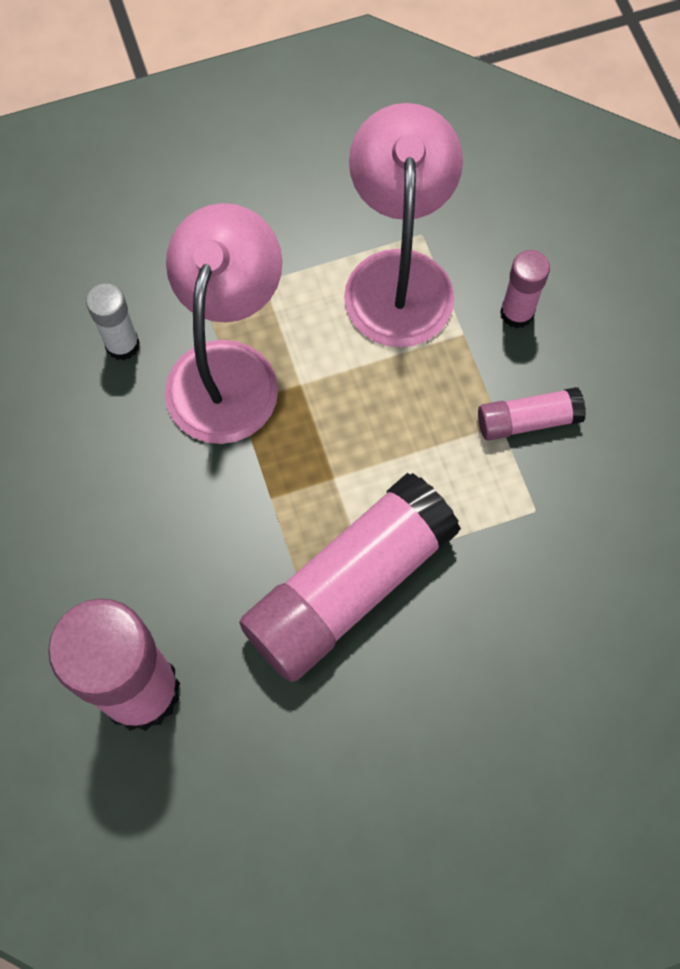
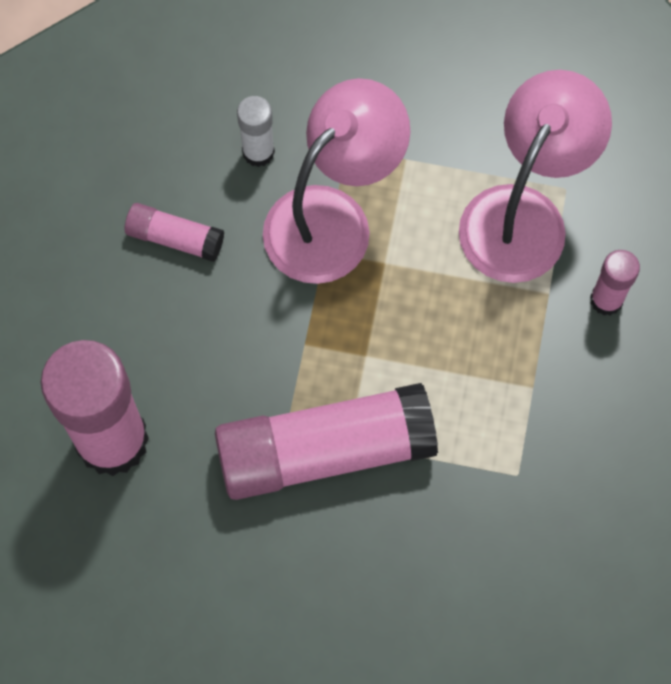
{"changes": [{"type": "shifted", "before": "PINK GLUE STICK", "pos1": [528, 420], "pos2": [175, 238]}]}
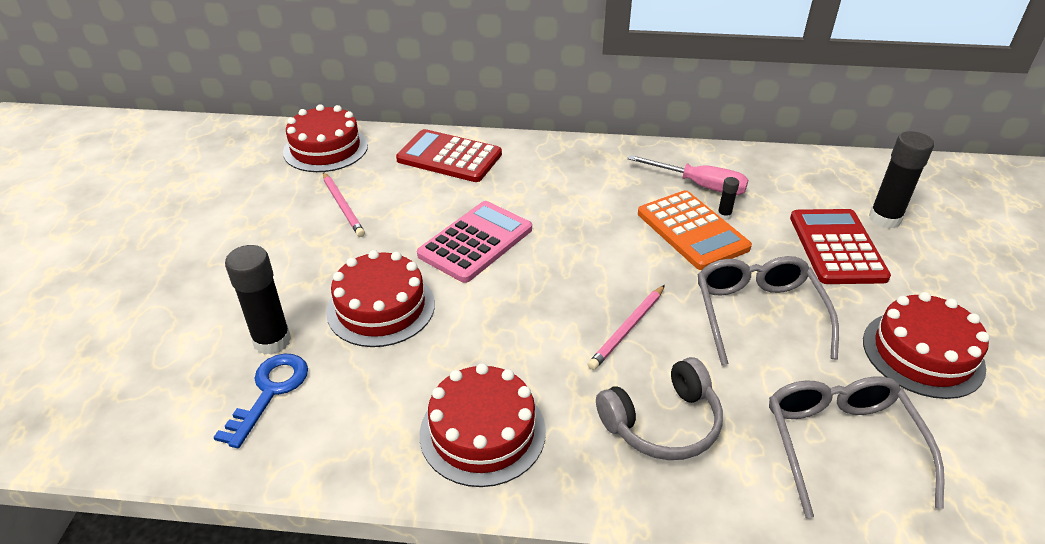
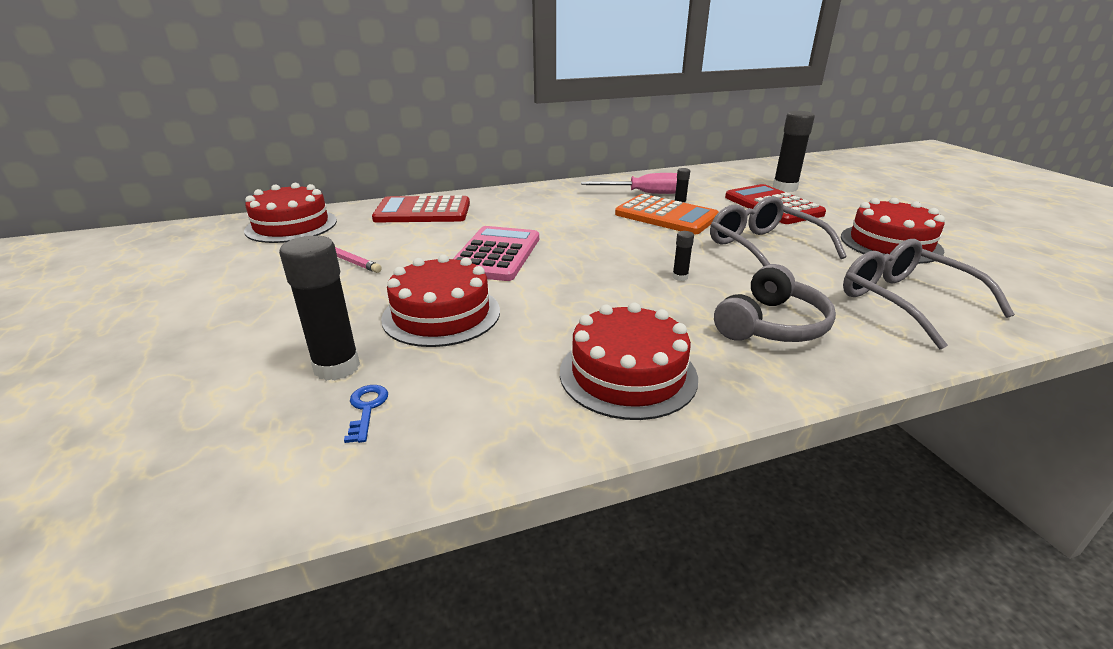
{"changes": [{"type": "swapped", "before": "PINK PENCIL", "after": "BLACK GLUE STICK", "pos1": [628, 329], "pos2": [680, 277]}, {"type": "scaled", "before": "BLUE KEY", "pos1": [270, 392], "pos2": [366, 409], "scale": 0.58}]}
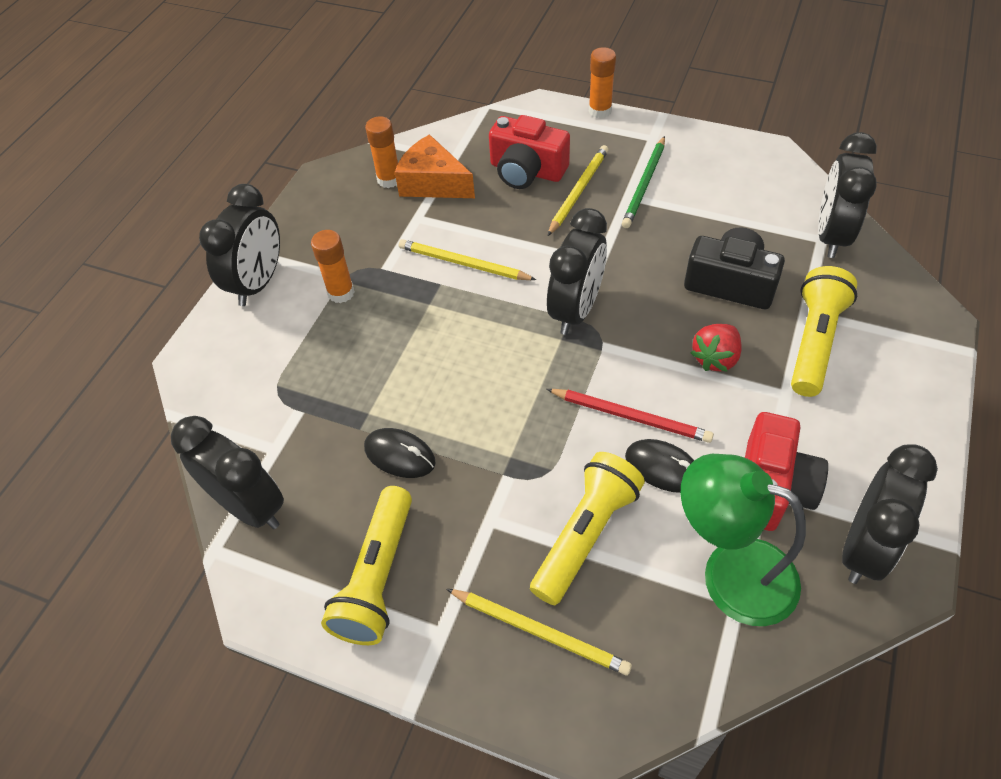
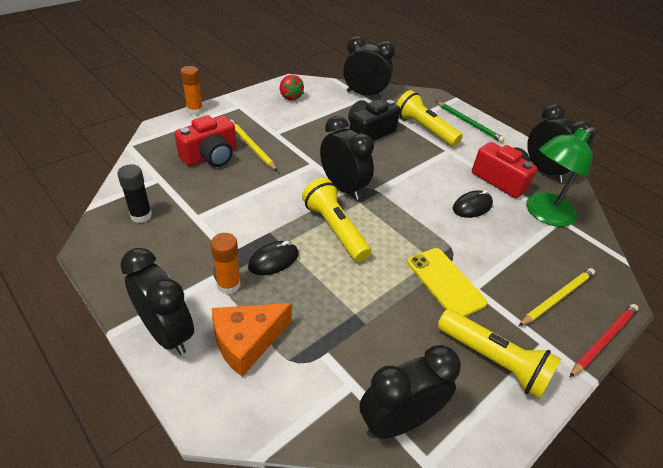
{"changes": [{"type": "repainted", "before": "ORANGE GLUE STICK", "after": "BLACK GLUE STICK", "pos1": [389, 179], "pos2": [141, 215]}, {"type": "rotated", "before": "BLACK CLOCK", "pos1": [831, 235], "pos2": [364, 94], "turn": 150}, {"type": "shifted", "before": "ORANGE CHEESE", "pos1": [433, 183], "pos2": [247, 341]}, {"type": "shifted", "before": "GREEN PENCIL", "pos1": [644, 184], "pos2": [469, 123]}, {"type": "gone", "before": "YELLOW PENCIL", "pos1": [463, 263]}, {"type": "shifted", "before": "RED STRAWBERRY", "pos1": [715, 358], "pos2": [290, 97]}, {"type": "shifted", "before": "RED PENCIL", "pos1": [631, 417], "pos2": [603, 340]}, {"type": "shifted", "before": "BLACK MOUSE", "pos1": [400, 455], "pos2": [273, 260]}, {"type": "shifted", "before": "YELLOW FLASHLIGHT", "pos1": [586, 534], "pos2": [335, 229]}, {"type": "new", "after": "YELLOW PHONE", "pos2": [445, 282]}]}
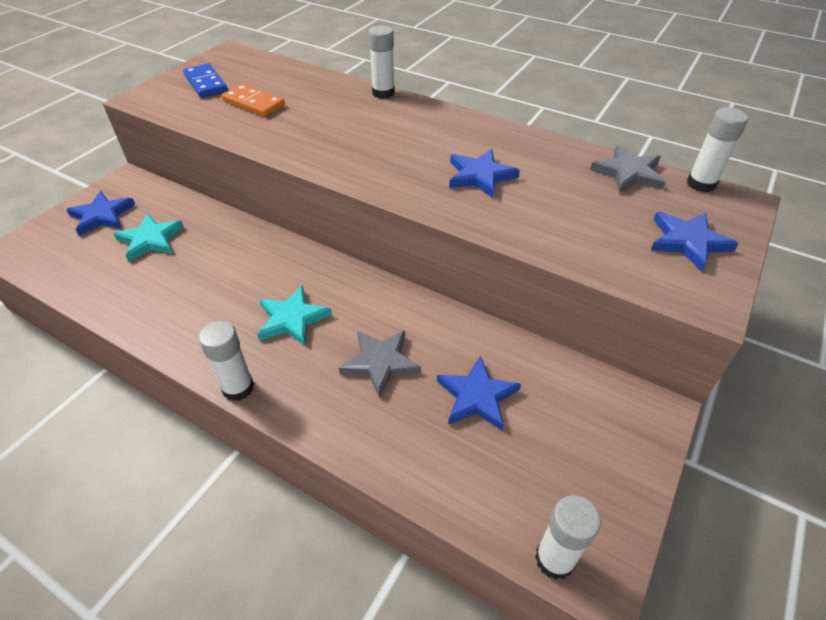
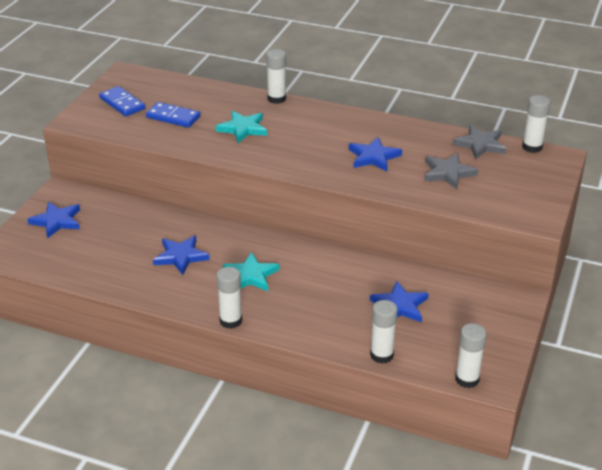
{"changes": [{"type": "repainted", "before": "ORANGE DOMINO", "after": "BLUE DOMINO", "pos1": [254, 103], "pos2": [173, 117]}, {"type": "shifted", "before": "BLUE STAR", "pos1": [688, 242], "pos2": [180, 256]}, {"type": "shifted", "before": "TURQUOISE STAR", "pos1": [150, 240], "pos2": [243, 129]}, {"type": "shifted", "before": "GREY STAR", "pos1": [380, 362], "pos2": [448, 173]}, {"type": "new", "after": "WHITE GLUE STICK", "pos2": [381, 355]}]}
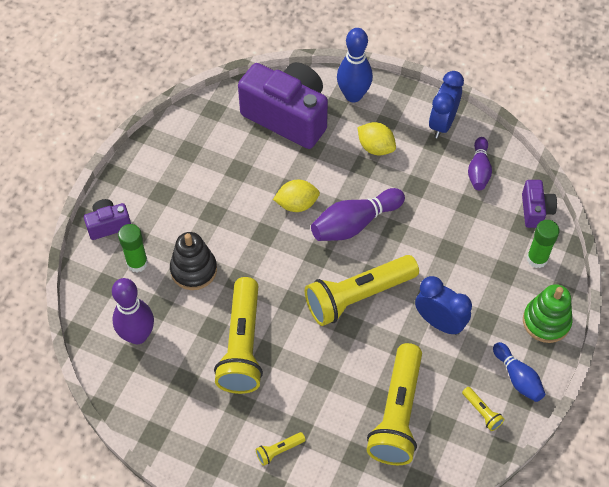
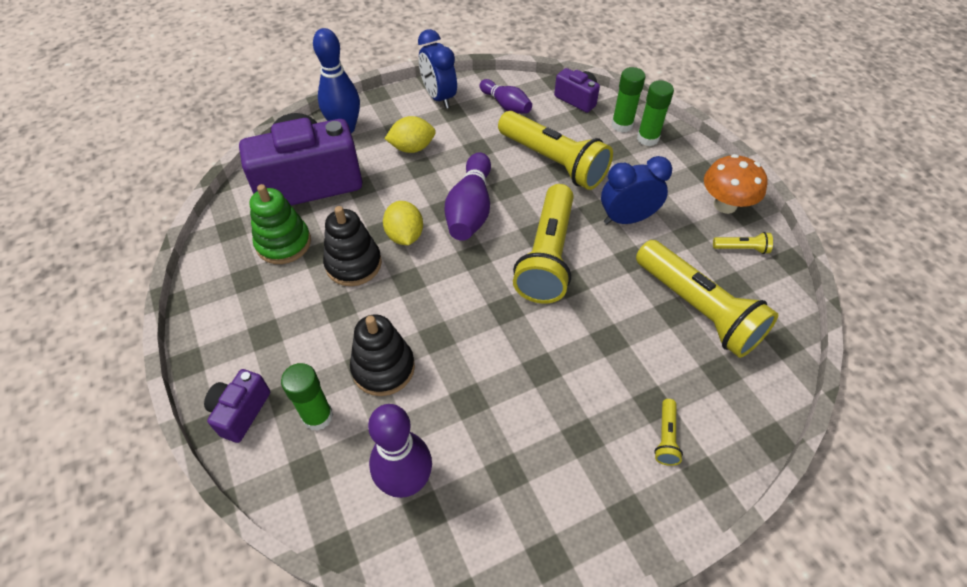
{"changes": [{"type": "rotated", "before": "YELLOW LEMON", "pos1": [297, 204], "pos2": [405, 236], "turn": -45}, {"type": "shifted", "before": "YELLOW FLASHLIGHT", "pos1": [242, 345], "pos2": [553, 162]}, {"type": "shifted", "before": "GREEN STACKING TOY", "pos1": [546, 321], "pos2": [283, 243]}, {"type": "swapped", "before": "BLUE BOWLING PIN", "after": "ORANGE MUSHROOM", "pos1": [517, 377], "pos2": [725, 205]}, {"type": "new", "after": "GREEN GLUE STICK", "pos2": [647, 138]}, {"type": "new", "after": "BLACK STACKING TOY", "pos2": [353, 264]}]}
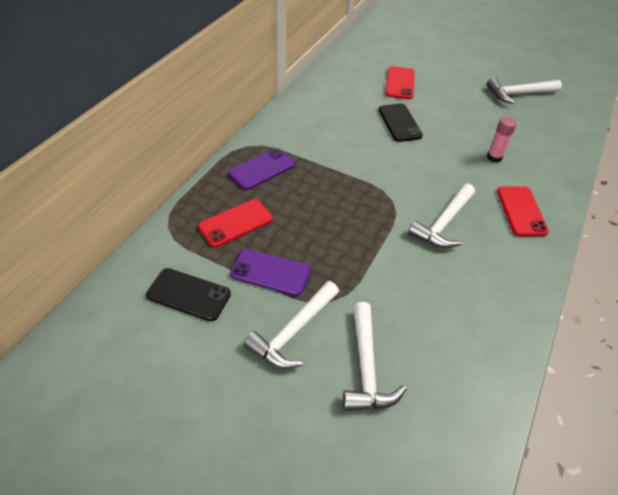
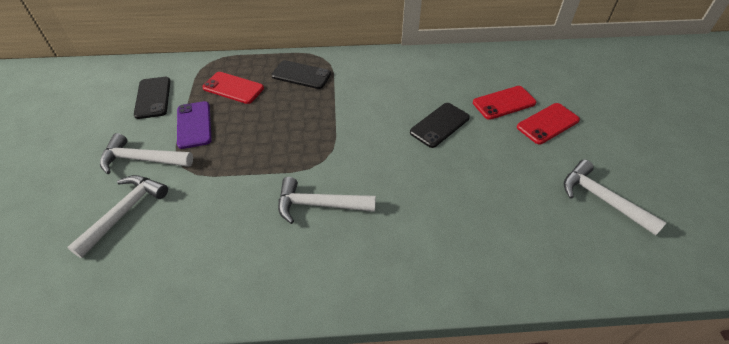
{"changes": [{"type": "gone", "before": "PINK GLUE STICK", "pos1": [494, 157]}, {"type": "repainted", "before": "PURPLE PHONE", "after": "BLACK PHONE", "pos1": [262, 169], "pos2": [301, 75]}, {"type": "shifted", "before": "RED PHONE", "pos1": [521, 211], "pos2": [547, 123]}, {"type": "rotated", "before": "WHITE HAMMER", "pos1": [366, 367], "pos2": [124, 212], "turn": 150}]}
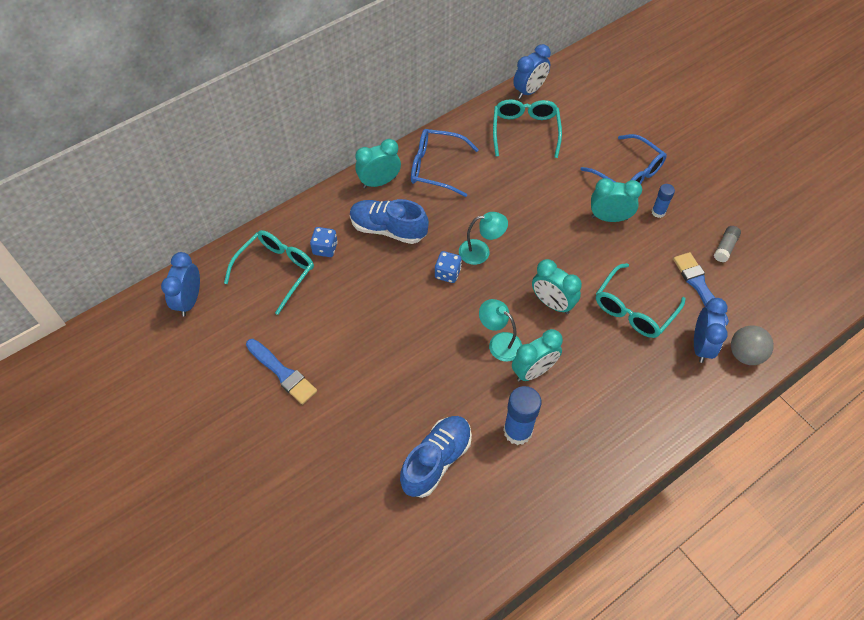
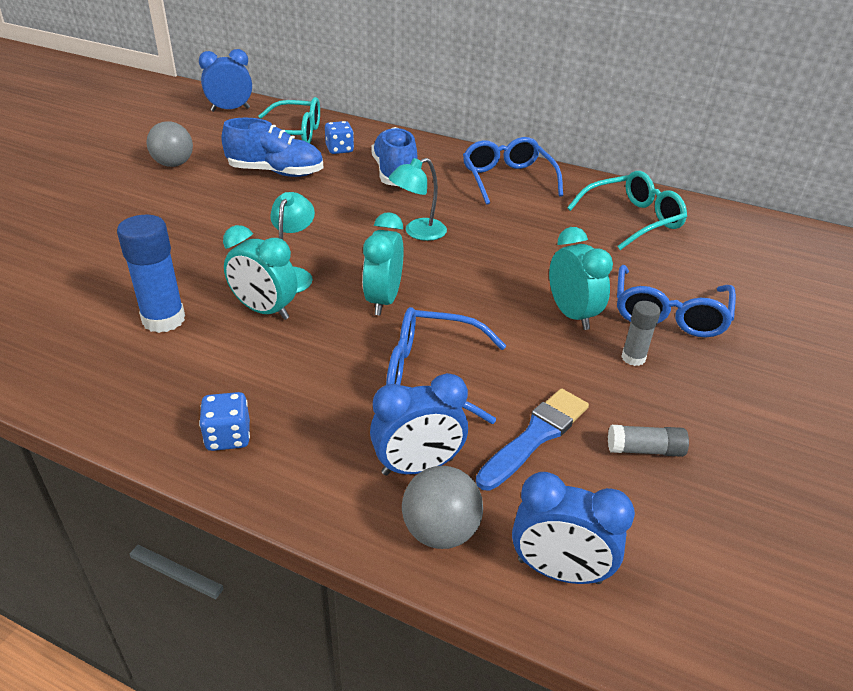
{"changes": [{"type": "shifted", "before": "BLUE CLOCK", "pos1": [529, 91], "pos2": [559, 571]}, {"type": "gone", "before": "TURQUOISE CLOCK", "pos1": [379, 182]}, {"type": "repainted", "before": "BLUE GLUE STICK", "after": "GREY GLUE STICK", "pos1": [658, 212], "pos2": [633, 358]}, {"type": "rotated", "before": "TURQUOISE LAMP", "pos1": [481, 251], "pos2": [418, 232], "turn": 90}, {"type": "shifted", "before": "BLUE DICE", "pos1": [447, 273], "pos2": [228, 437]}, {"type": "repainted", "before": "TURQUOISE GLASSES", "after": "BLUE GLASSES", "pos1": [634, 309], "pos2": [431, 375]}, {"type": "swapped", "before": "BLUE BRUSH", "after": "GREY BALL", "pos1": [282, 373], "pos2": [173, 164]}, {"type": "shifted", "before": "BLUE SHOE", "pos1": [436, 460], "pos2": [276, 172]}]}
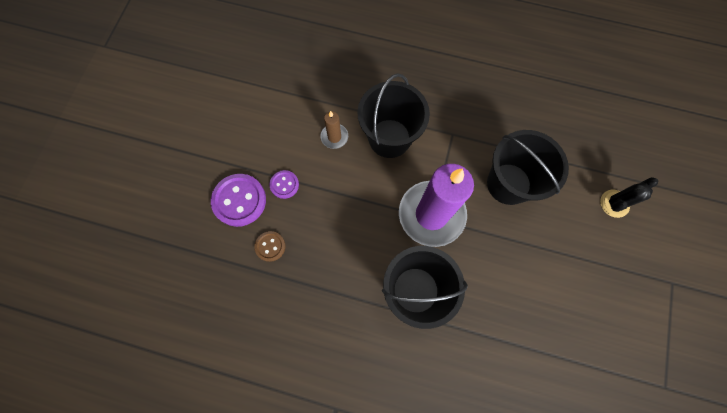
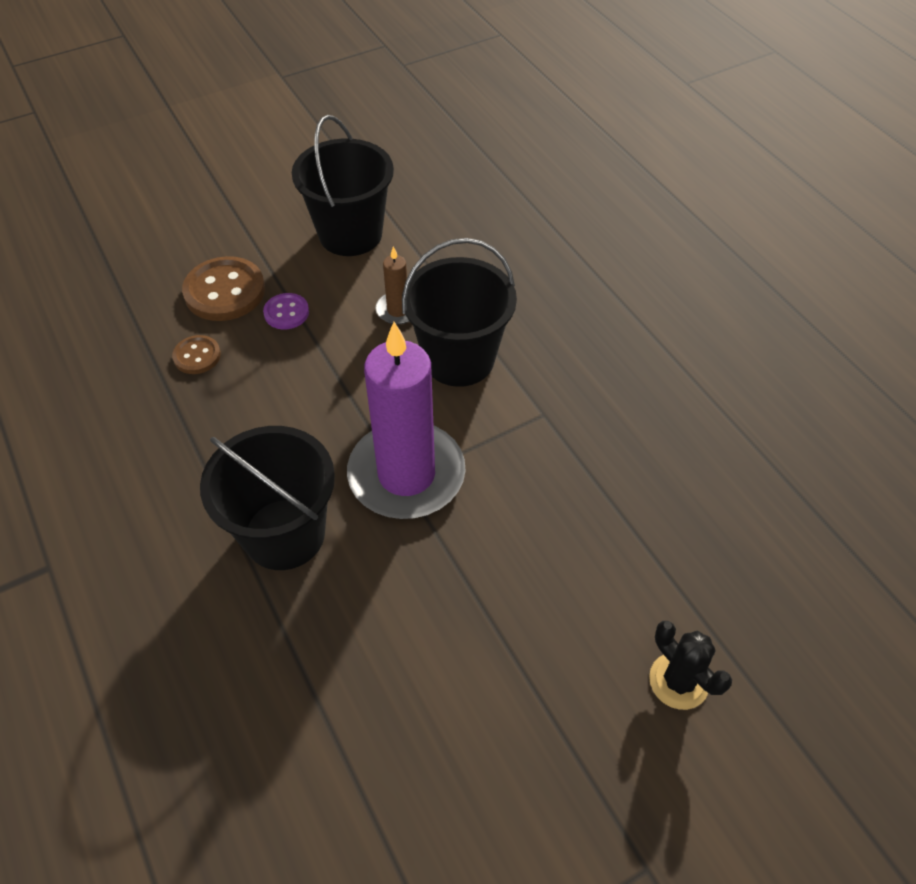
{"changes": [{"type": "shifted", "before": "BLACK BUCKET", "pos1": [508, 184], "pos2": [350, 234]}, {"type": "repainted", "before": "PURPLE BUTTON", "after": "BROWN BUTTON", "pos1": [239, 200], "pos2": [225, 291]}, {"type": "rotated", "before": "BLACK CACTUS", "pos1": [614, 203], "pos2": [678, 681], "turn": 45}]}
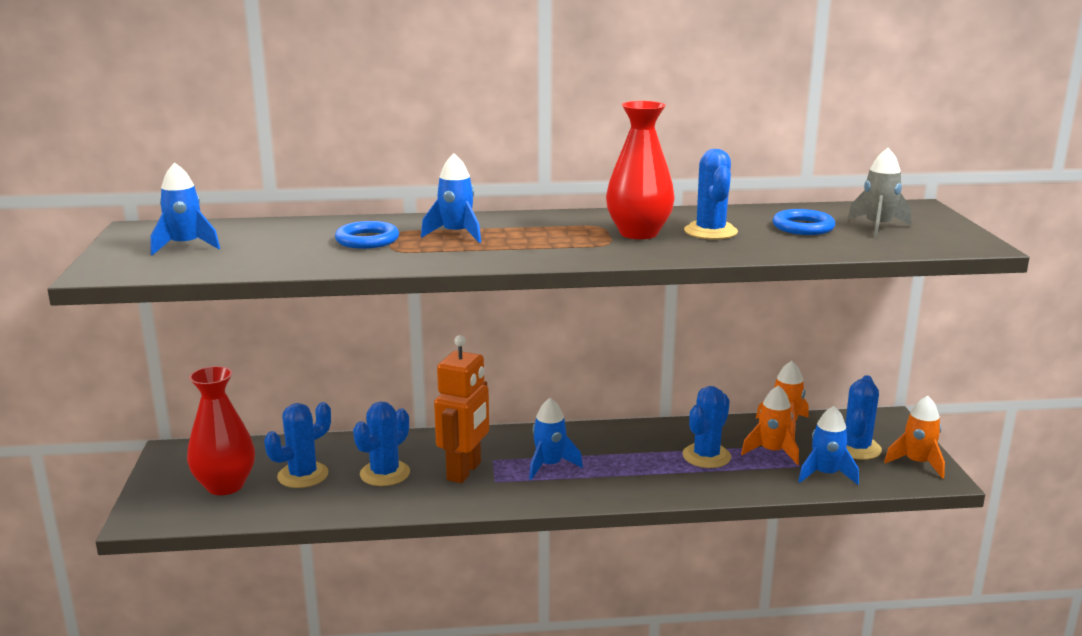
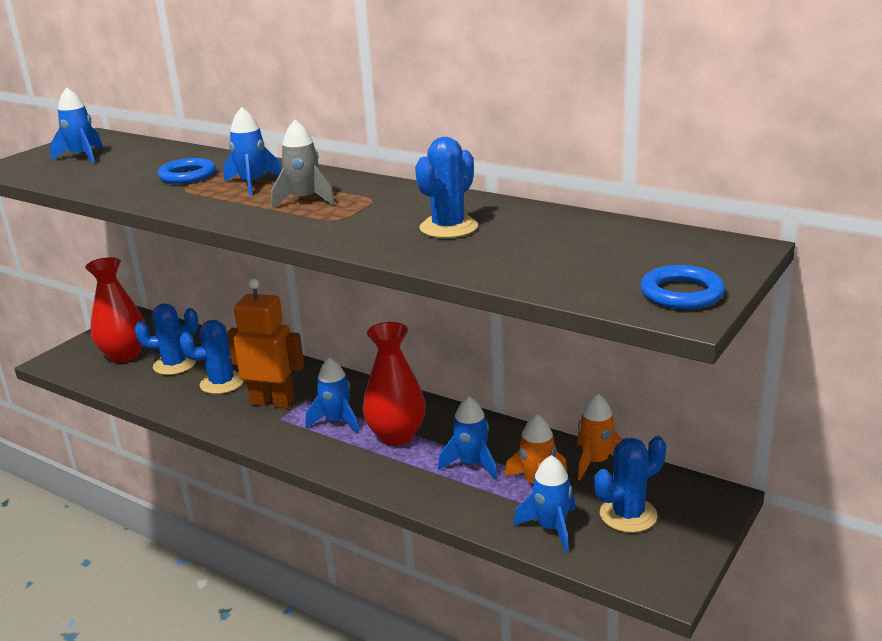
{"changes": [{"type": "shifted", "before": "RED VASE", "pos1": [638, 233], "pos2": [396, 435]}, {"type": "shifted", "before": "GREY ROCKET", "pos1": [877, 227], "pos2": [304, 200]}, {"type": "shifted", "before": "BLUE RING", "pos1": [803, 227], "pos2": [681, 293]}, {"type": "rotated", "before": "ORANGE ROBOT", "pos1": [464, 471], "pos2": [272, 402], "turn": -135}, {"type": "swapped", "before": "BLUE CACTUS", "after": "BLUE ROCKET", "pos1": [706, 456], "pos2": [472, 464]}, {"type": "gone", "before": "ORANGE ROCKET", "pos1": [917, 463]}]}
